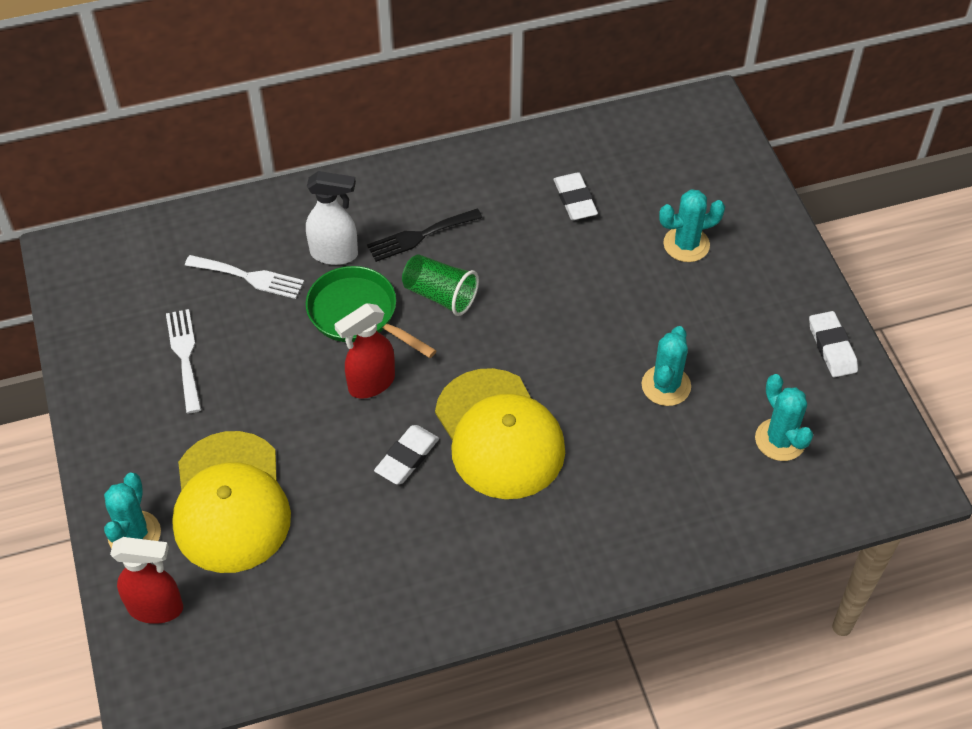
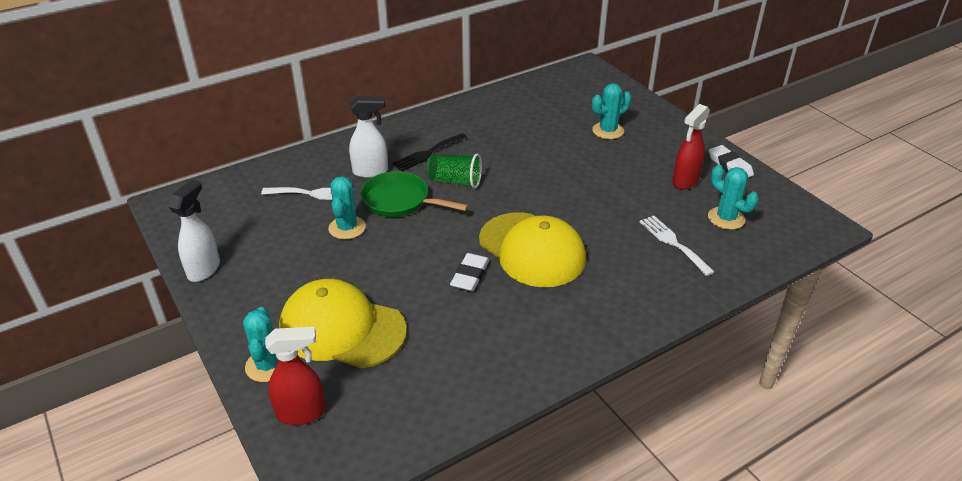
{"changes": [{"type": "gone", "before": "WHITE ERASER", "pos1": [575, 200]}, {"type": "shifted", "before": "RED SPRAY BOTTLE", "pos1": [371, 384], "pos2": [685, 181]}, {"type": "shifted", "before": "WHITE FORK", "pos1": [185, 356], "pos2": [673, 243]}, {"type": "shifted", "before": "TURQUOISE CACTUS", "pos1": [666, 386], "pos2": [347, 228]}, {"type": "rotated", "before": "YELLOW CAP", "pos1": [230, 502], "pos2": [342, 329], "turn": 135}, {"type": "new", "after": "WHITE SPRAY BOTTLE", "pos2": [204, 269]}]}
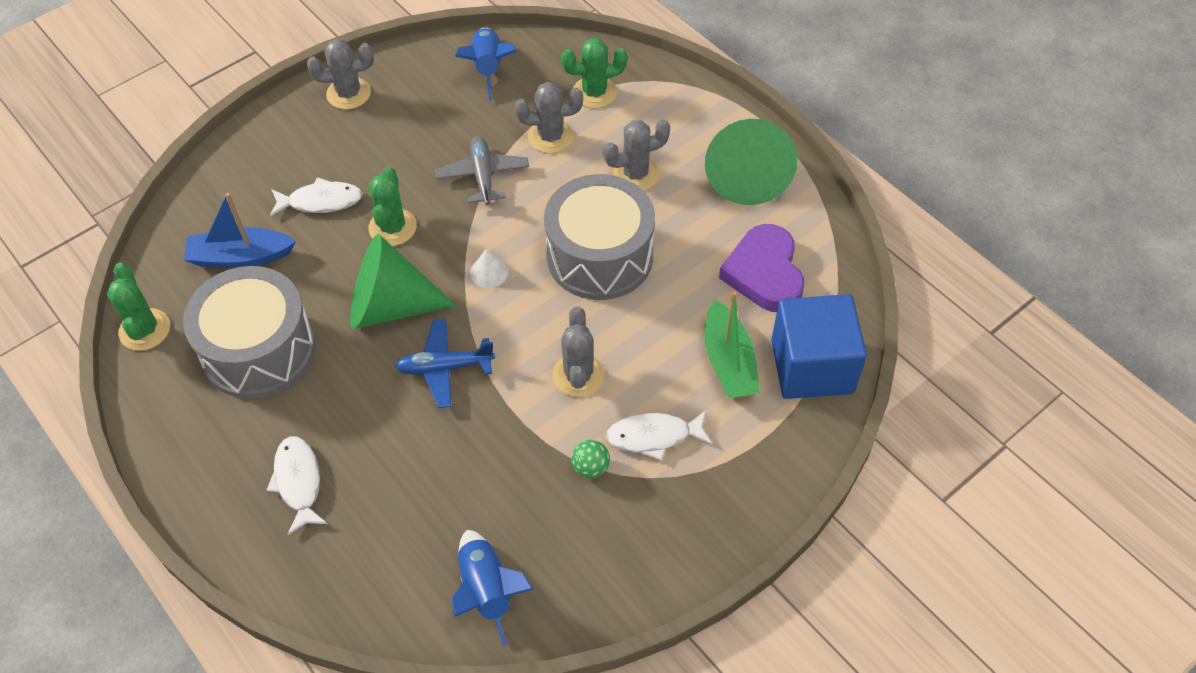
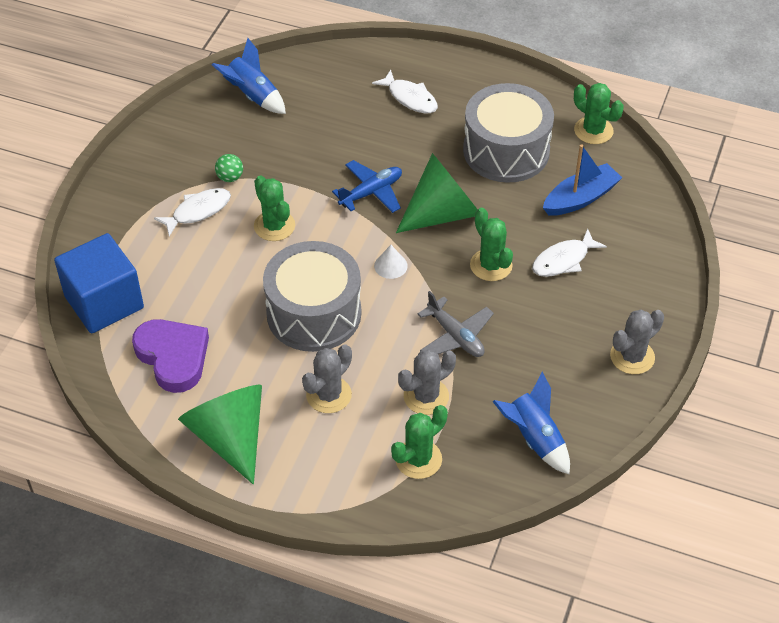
{"changes": [{"type": "gone", "before": "GREEN BOAT", "pos1": [729, 362]}, {"type": "repainted", "before": "GREY CACTUS", "after": "GREEN CACTUS", "pos1": [578, 375], "pos2": [274, 226]}]}
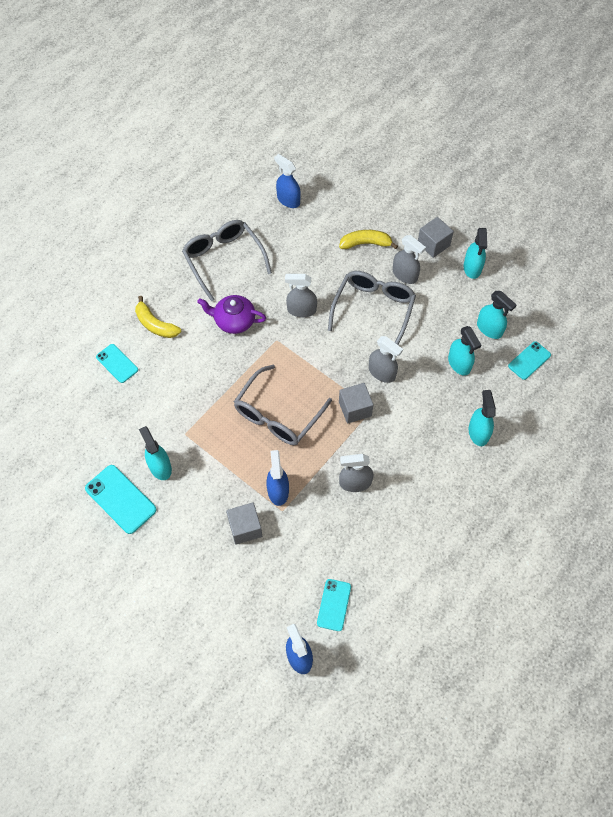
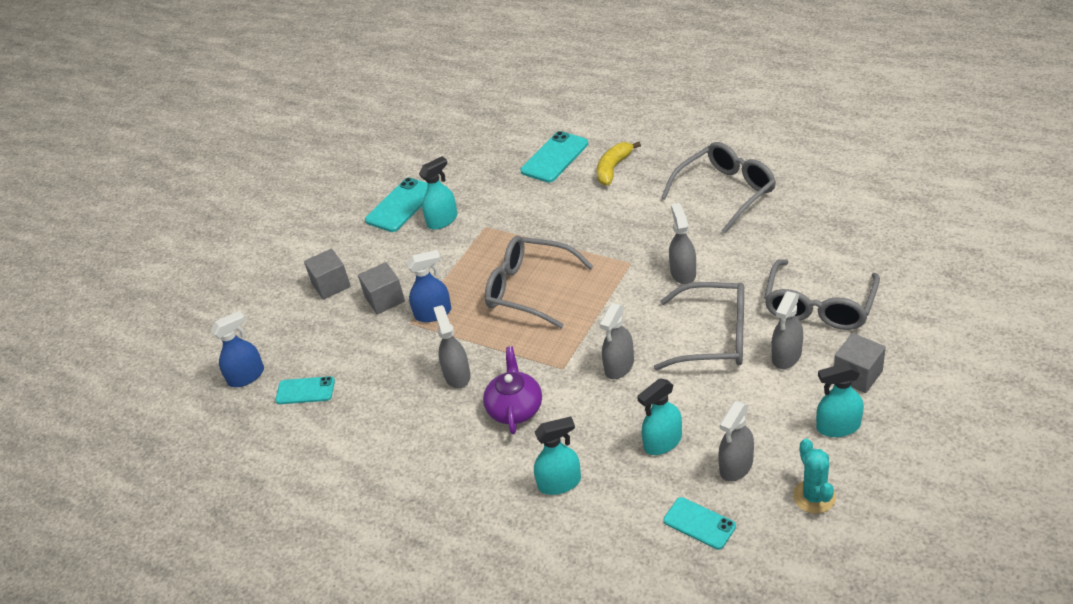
{"changes": [{"type": "gone", "before": "BLUE SPRAY BOTTLE", "pos1": [288, 200]}, {"type": "swapped", "before": "YELLOW BANANA", "after": "GREY GLASSES", "pos1": [365, 243], "pos2": [819, 306]}, {"type": "repainted", "before": "TURQUOISE SPRAY BOTTLE", "after": "GREY SPRAY BOTTLE", "pos1": [489, 329], "pos2": [736, 466]}, {"type": "shifted", "before": "PURPLE TEAPOT", "pos1": [234, 321], "pos2": [515, 408]}, {"type": "scaled", "before": "TURQUOISE PHONE", "pos1": [117, 363], "pos2": [554, 157], "scale": 1.54}, {"type": "shifted", "before": "GREY CUBE", "pos1": [355, 409], "pos2": [331, 285]}, {"type": "new", "after": "TURQUOISE CACTUS", "pos2": [814, 496]}]}
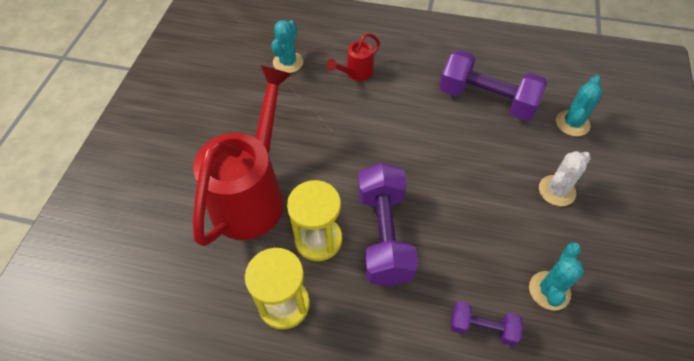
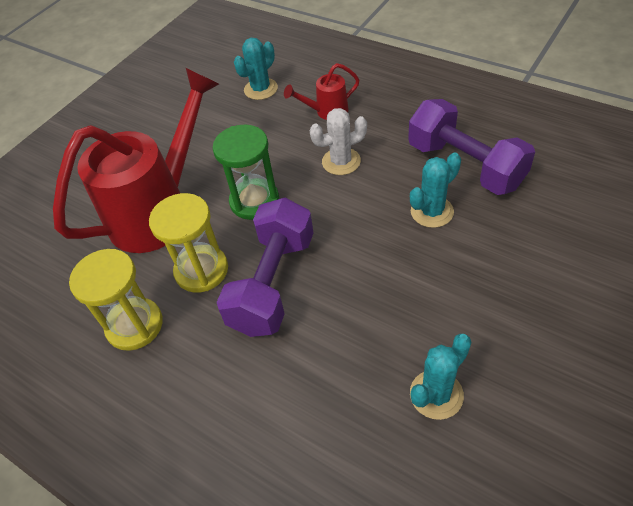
{"changes": [{"type": "shifted", "before": "TURQUOISE CACTUS", "pos1": [572, 123], "pos2": [432, 212]}, {"type": "shifted", "before": "WHITE CACTUS", "pos1": [557, 191], "pos2": [341, 161]}, {"type": "gone", "before": "PURPLE DUMBBELL", "pos1": [482, 327]}, {"type": "new", "after": "GREEN HOURGLASS", "pos2": [254, 201]}]}
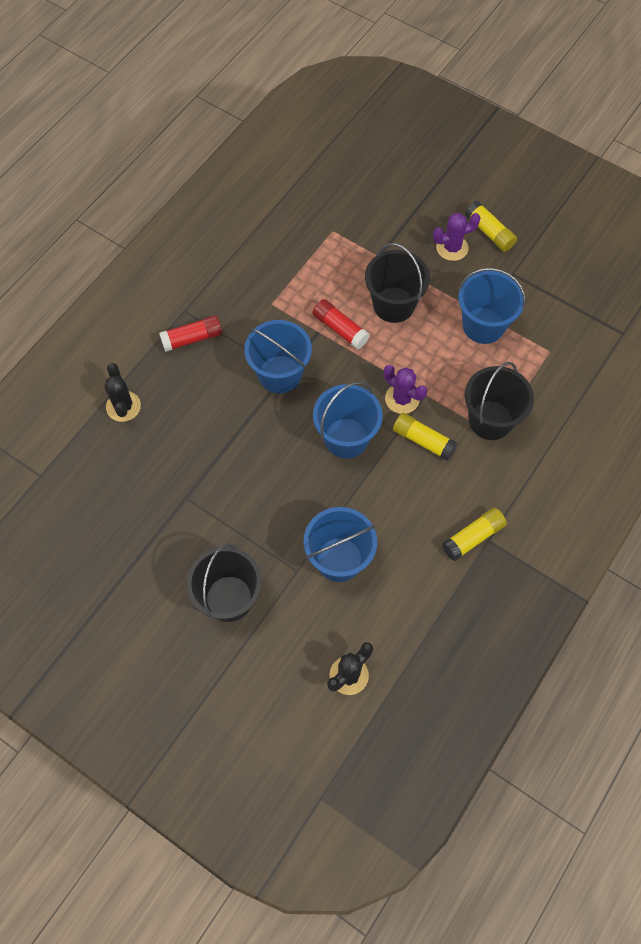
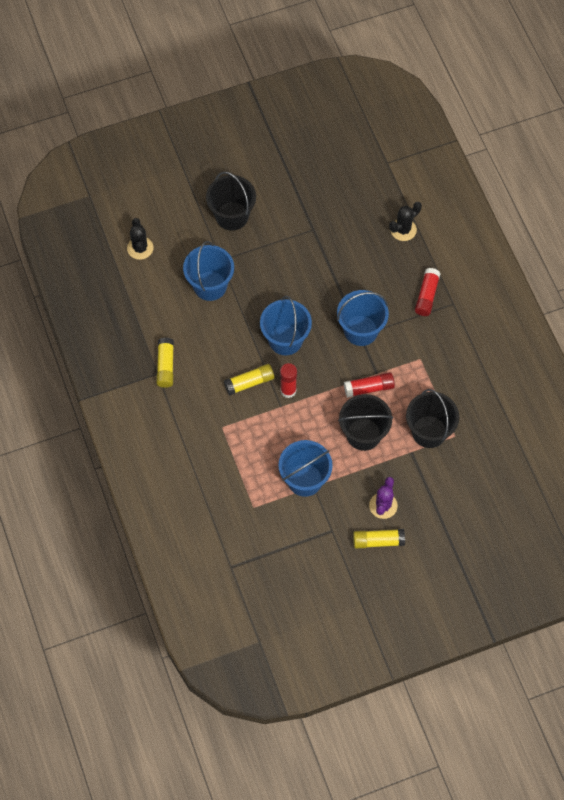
{"changes": [{"type": "shifted", "before": "BLACK BUCKET", "pos1": [490, 420], "pos2": [429, 432]}, {"type": "rotated", "before": "BLACK CACTUS", "pos1": [123, 406], "pos2": [403, 230], "turn": -60}, {"type": "swapped", "before": "PURPLE CACTUS", "after": "RED GLUE STICK", "pos1": [402, 399], "pos2": [288, 390]}]}
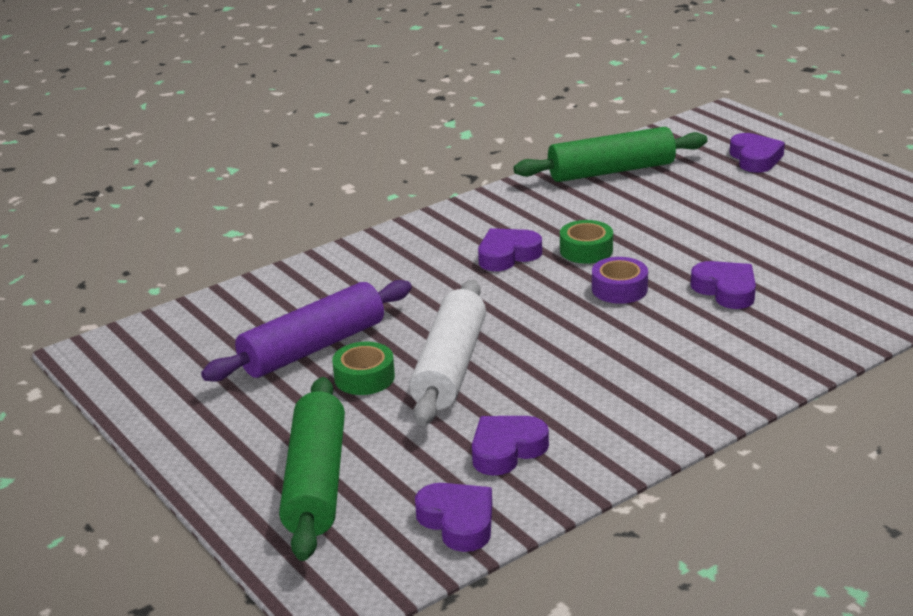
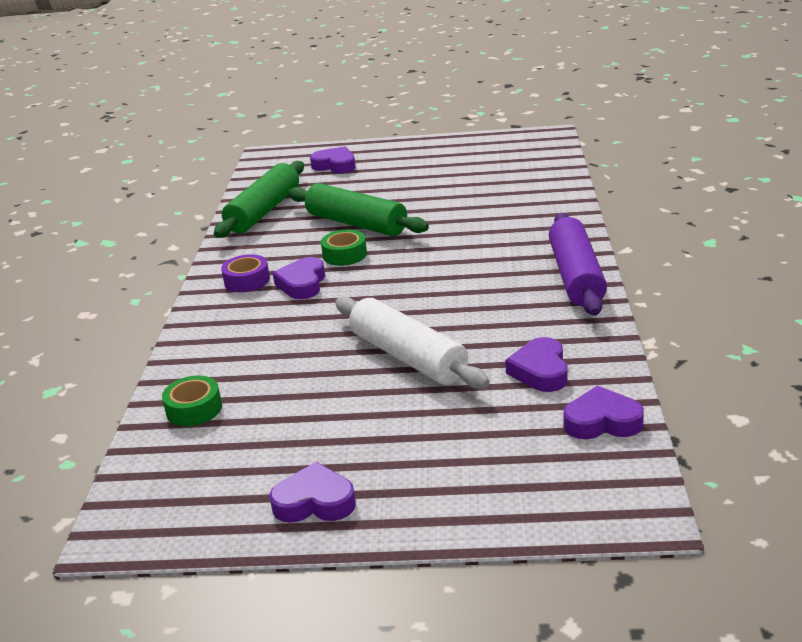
{"changes": [{"type": "shifted", "before": "PURPLE TAPE", "pos1": [619, 289], "pos2": [247, 281]}, {"type": "shifted", "before": "PURPLE HEART", "pos1": [726, 290], "pos2": [314, 502]}, {"type": "shifted", "before": "PURPLE ROLLING PIN", "pos1": [313, 348], "pos2": [576, 276]}, {"type": "shifted", "before": "GREEN TAPE", "pos1": [364, 377], "pos2": [194, 409]}, {"type": "shifted", "before": "GREEN ROLLING PIN", "pos1": [316, 482], "pos2": [356, 224]}]}
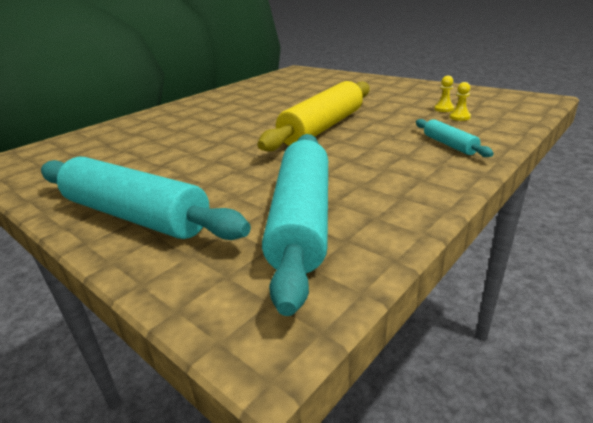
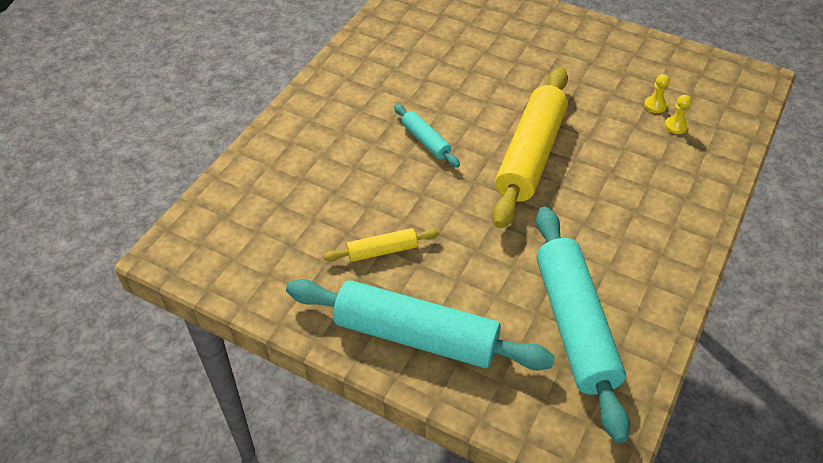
{"changes": [{"type": "shifted", "before": "TURQUOISE ROLLING PIN", "pos1": [449, 145], "pos2": [425, 141]}, {"type": "new", "after": "YELLOW ROLLING PIN", "pos2": [382, 251]}]}
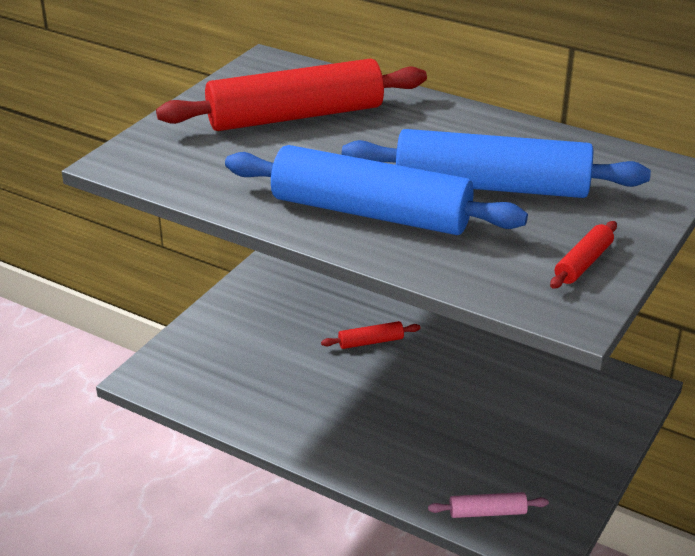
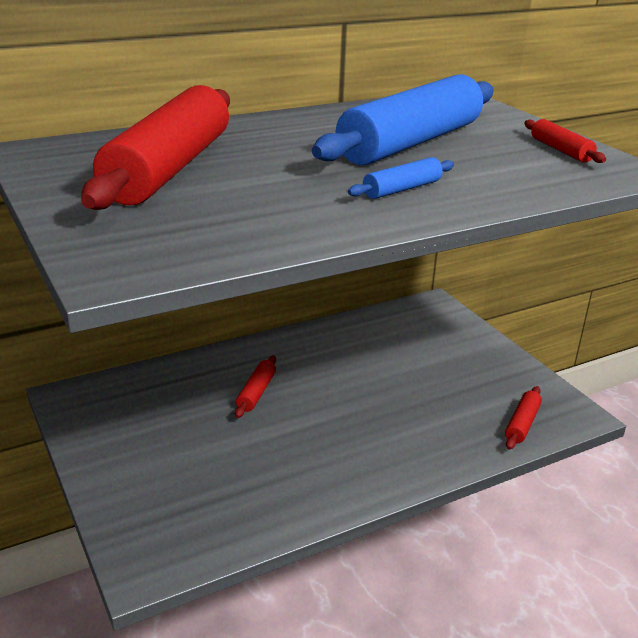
{"changes": [{"type": "scaled", "before": "BLUE ROLLING PIN", "pos1": [370, 213], "pos2": [402, 189], "scale": 0.41}, {"type": "repainted", "before": "PINK ROLLING PIN", "after": "RED ROLLING PIN", "pos1": [487, 512], "pos2": [522, 424]}]}
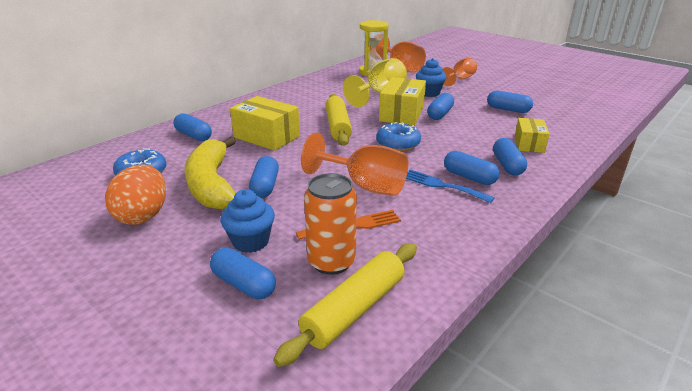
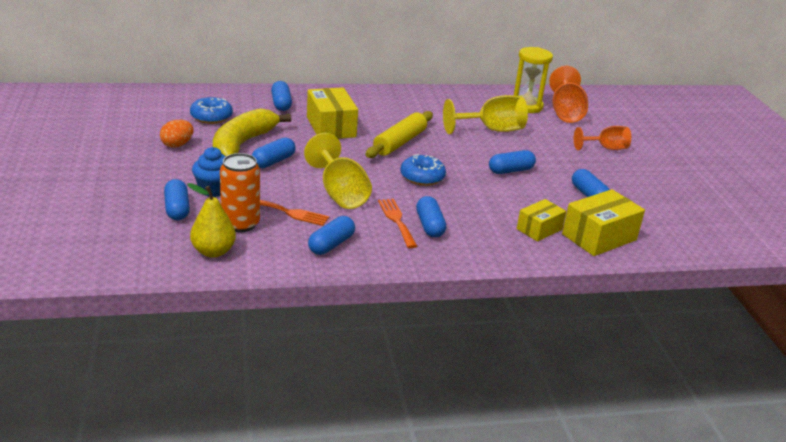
{"changes": [{"type": "gone", "before": "BLUE CUPCAKE", "pos1": [429, 93]}, {"type": "shifted", "before": "YELLOW BOX", "pos1": [401, 114], "pos2": [599, 237]}, {"type": "repainted", "before": "ORANGE GOBLET", "after": "YELLOW GOBLET", "pos1": [364, 186], "pos2": [340, 193]}, {"type": "shifted", "before": "BLUE CAPSULE", "pos1": [507, 165], "pos2": [331, 244]}, {"type": "scaled", "before": "ORANGE EGG", "pos1": [143, 215], "pos2": [177, 145], "scale": 0.65}, {"type": "repainted", "before": "BLUE FORK", "after": "ORANGE FORK", "pos1": [442, 185], "pos2": [396, 220]}, {"type": "swapped", "before": "YELLOW ROLLING PIN", "after": "YELLOW PEAR", "pos1": [354, 309], "pos2": [213, 251]}]}
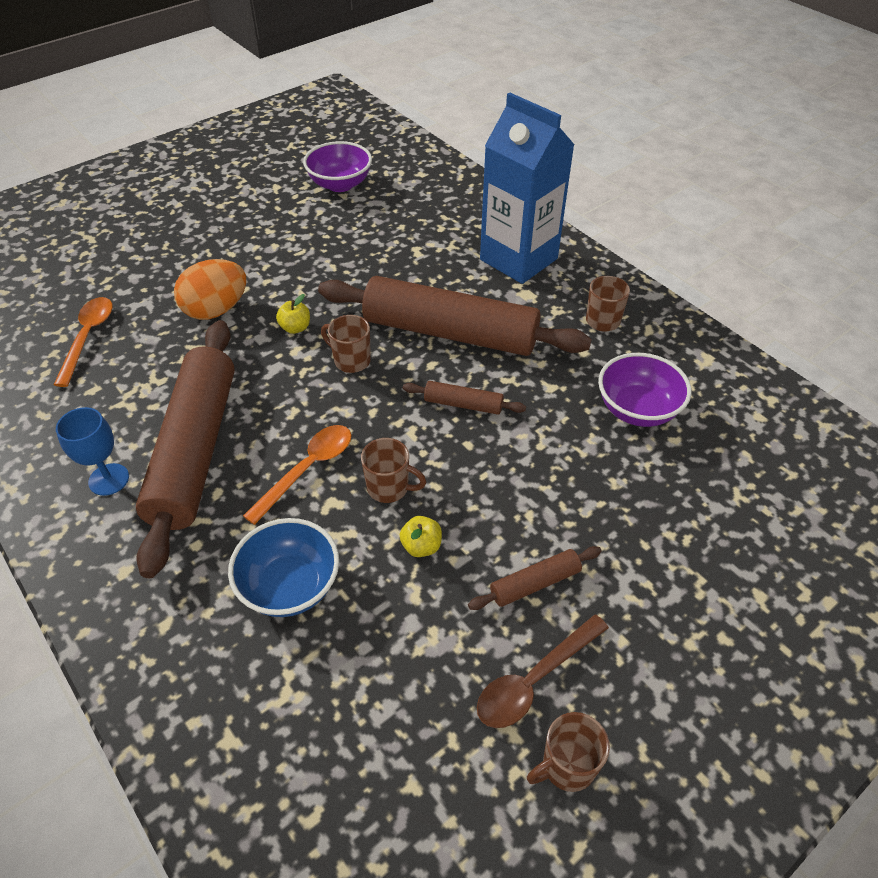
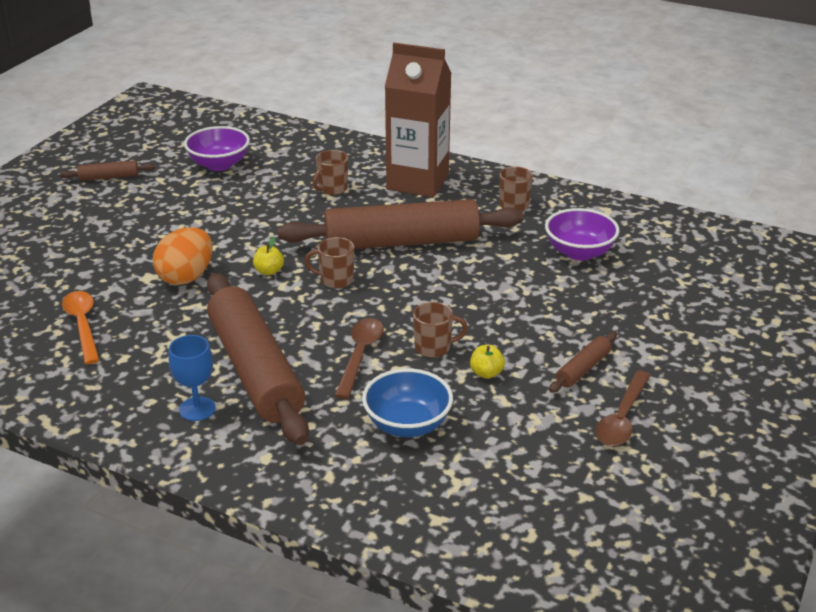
{"changes": [{"type": "repainted", "before": "BLUE CARTON", "after": "BROWN CARTON", "pos1": [518, 259], "pos2": [417, 182]}, {"type": "shifted", "before": "BROWN ROLLING PIN", "pos1": [463, 404], "pos2": [109, 177]}, {"type": "repainted", "before": "ORANGE SPOON", "after": "BROWN SPOON", "pos1": [307, 469], "pos2": [360, 355]}, {"type": "shifted", "before": "BROWN MUG", "pos1": [567, 766], "pos2": [332, 189]}]}
